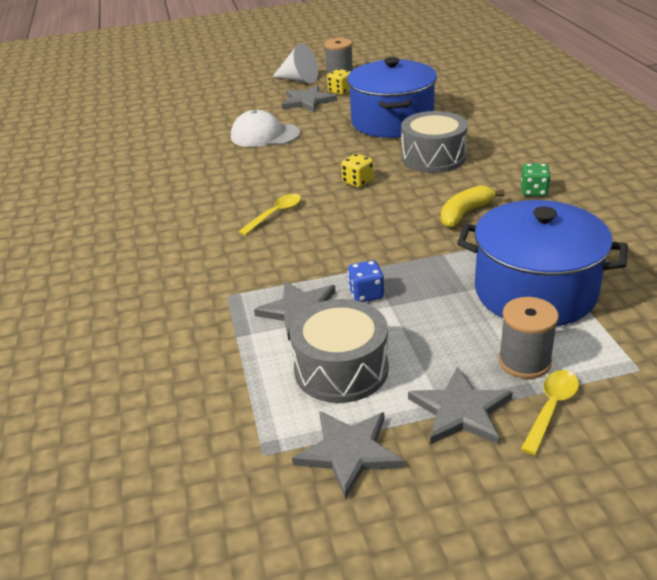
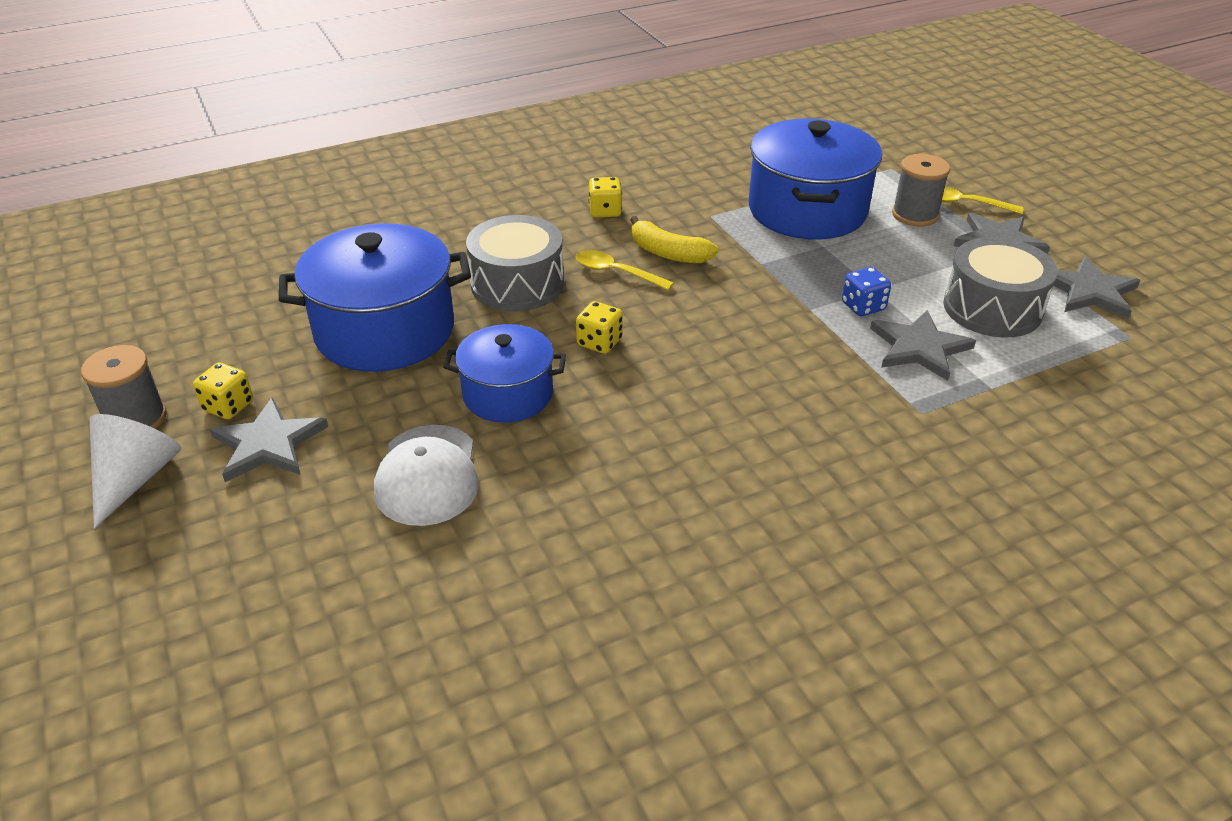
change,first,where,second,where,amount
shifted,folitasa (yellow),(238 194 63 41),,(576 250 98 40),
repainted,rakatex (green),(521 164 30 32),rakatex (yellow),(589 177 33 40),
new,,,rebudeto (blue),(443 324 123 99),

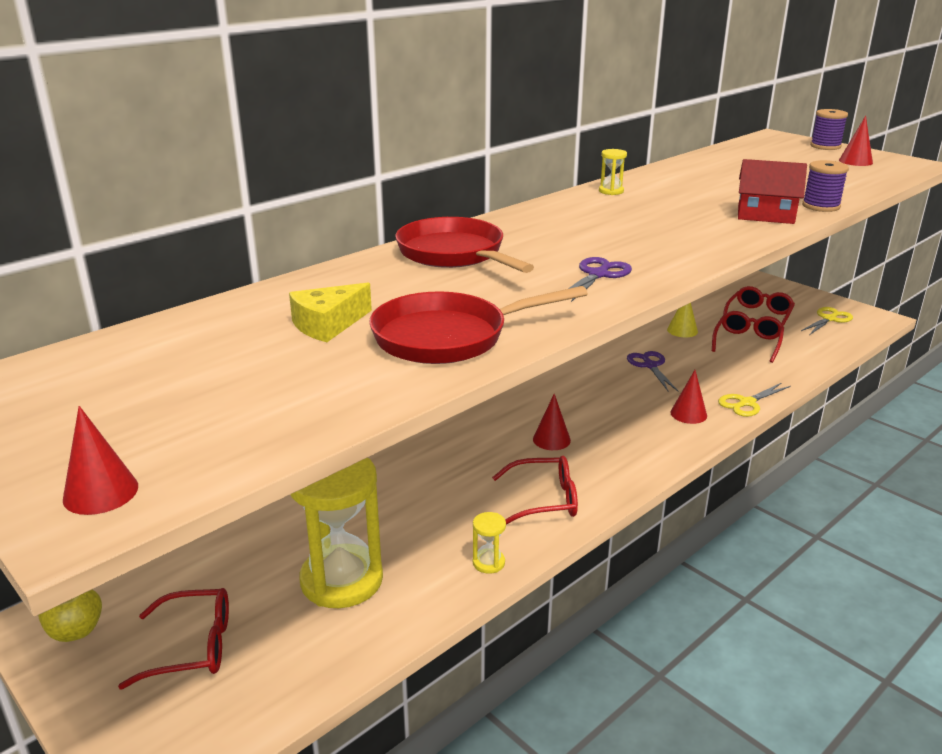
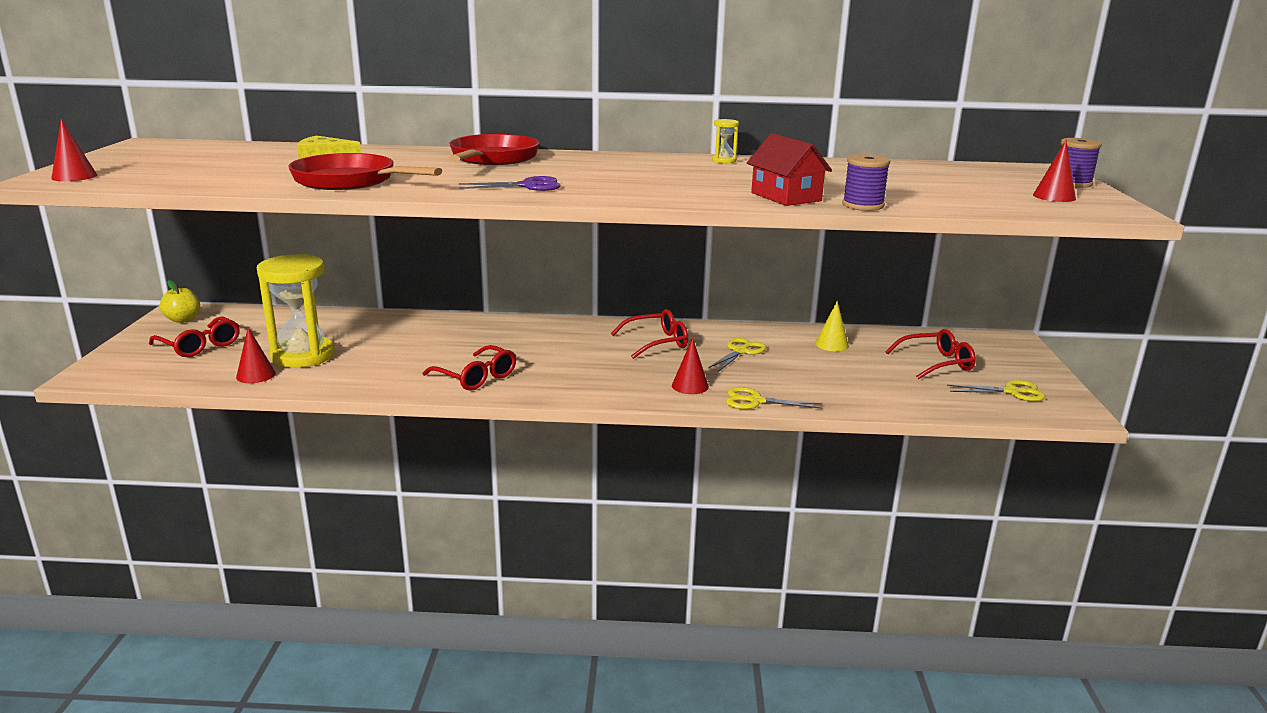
change,first,where,second,where,amount
gone,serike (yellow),(473 512 33 62),,,
shifted,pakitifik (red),(533 394 38 56),,(236 327 40 56),
repainted,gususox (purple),(627 351 51 40),gususox (yellow),(708 338 58 34),
shifted,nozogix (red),(712 311 72 52),,(611 309 77 50),

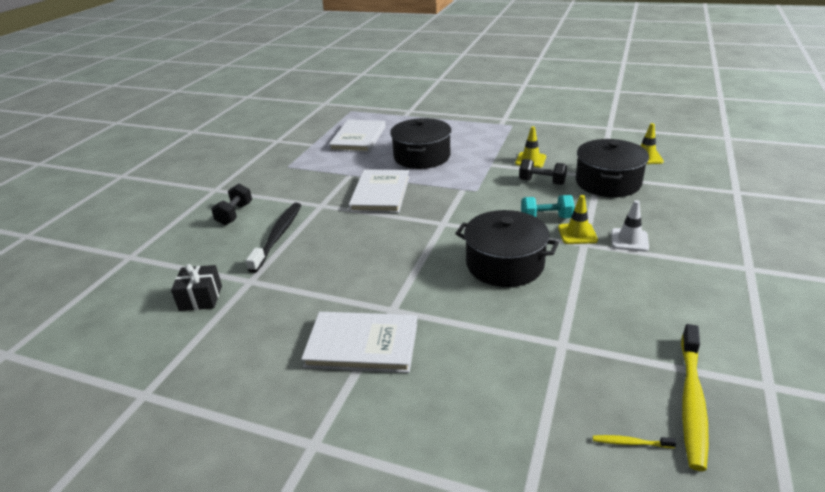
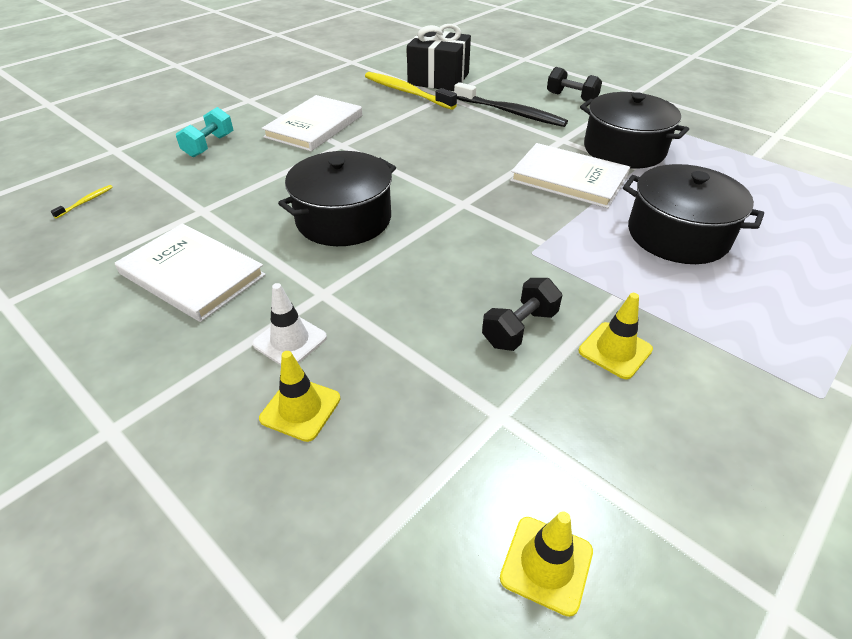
change,first,where,second,where,amount
scaled,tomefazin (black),(171 264 51 47),,(407 24 64 67),x1.67
shifted,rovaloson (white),(329 120 57 32),,(115 224 151 98),
shifted,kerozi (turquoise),(521 195 53 23),,(176 107 57 50),
shifted,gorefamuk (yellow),(558 195 40 49),,(259 351 81 91),
shifted,rebudeto (black),(576 139 73 58),,(580 92 109 77),
shifted,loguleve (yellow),(681 324 28 147),,(365 72 92 38),

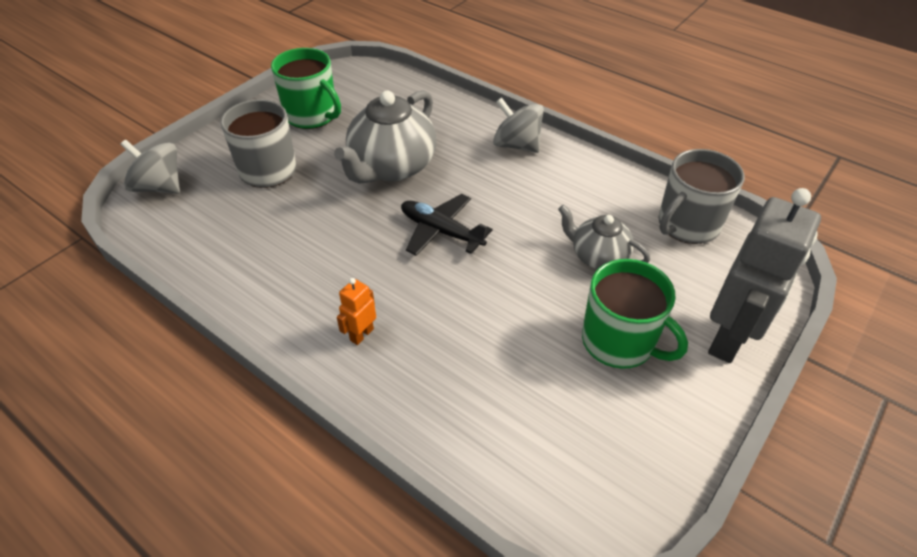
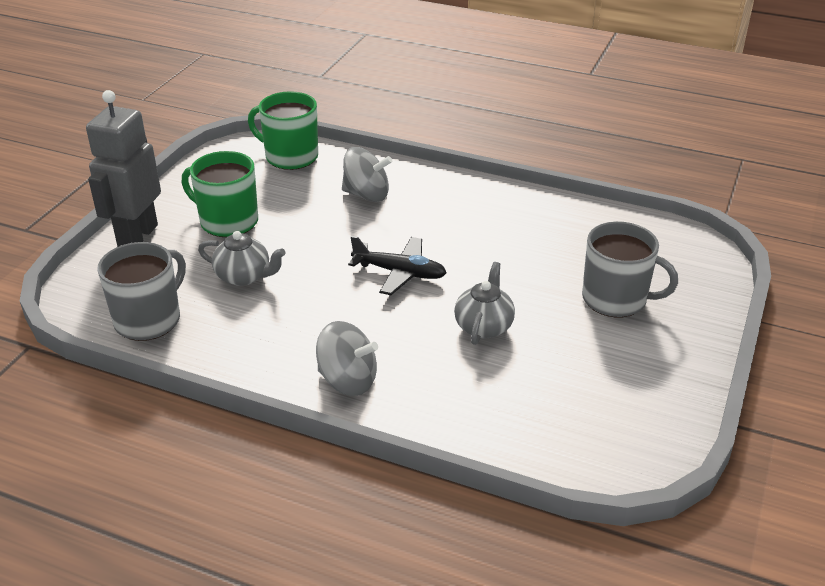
change,first,where,second,where,amount
shifted,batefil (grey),(120 140 60 54),,(342 147 50 55),
shifted,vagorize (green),(271 48 70 81),,(248 91 70 79),
scaled,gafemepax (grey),(334 90 102 93),,(454 262 61 83),x0.58
gone,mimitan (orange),(337 278 39 67),,,

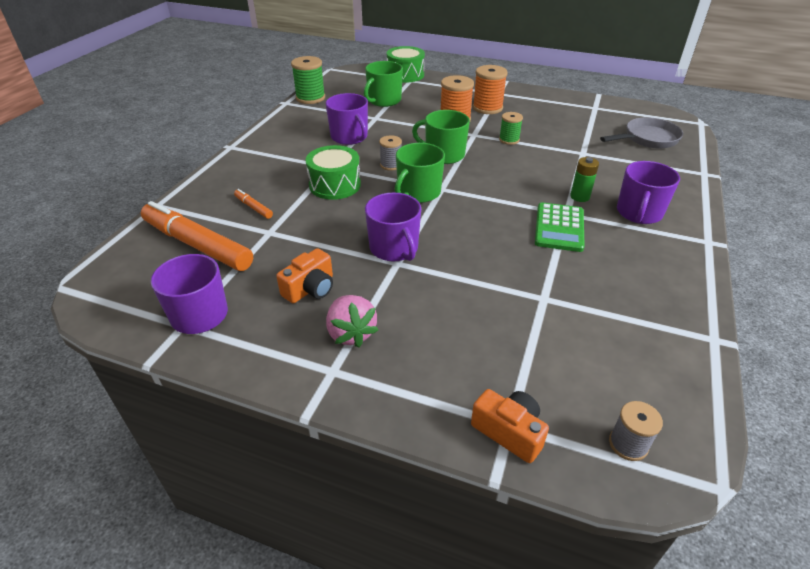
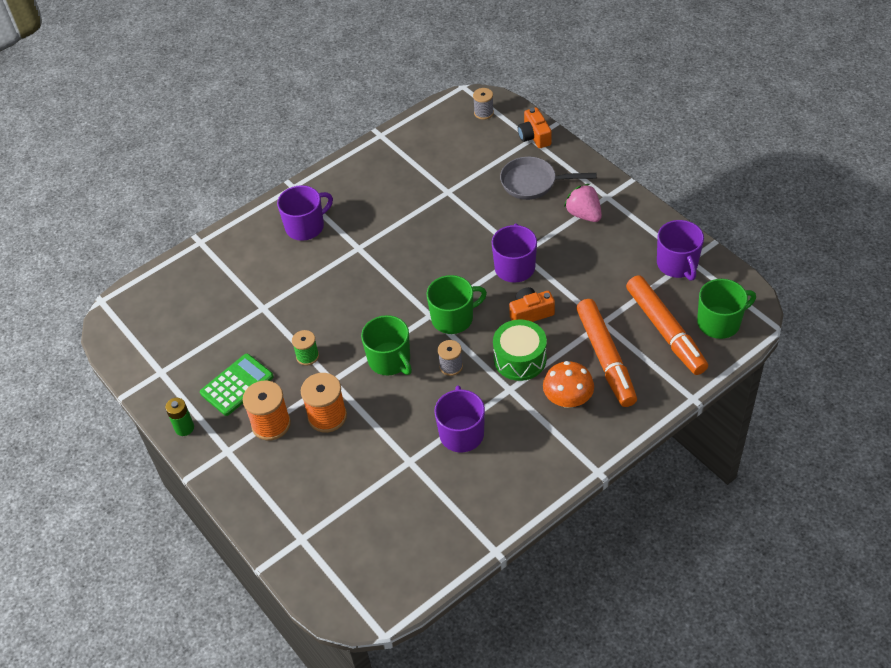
change,first,where,second,where,amount
scaled,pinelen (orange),(234 189 39 30),,(576 299 61 108),x2.34
shifted,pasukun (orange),(276 248 57 55),,(509 287 46 35),
gone,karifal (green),(291 56 34 48),,,
rotated,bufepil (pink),(326 295 52 53),,(564 184 38 38),45 degrees counterclockwise
shifted,vagorize (green),(364 61 39 46),,(697 279 59 60),
gone,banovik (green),(387 46 38 37),,,
shifted,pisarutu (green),(535 202 50 50),,(200 354 74 62),
shifted,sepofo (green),(570 157 29 45),,(165 398 29 38),
shifted,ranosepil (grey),(600 117 83 32),,(500 157 97 43),
new,,,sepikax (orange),(543 361 51 47),

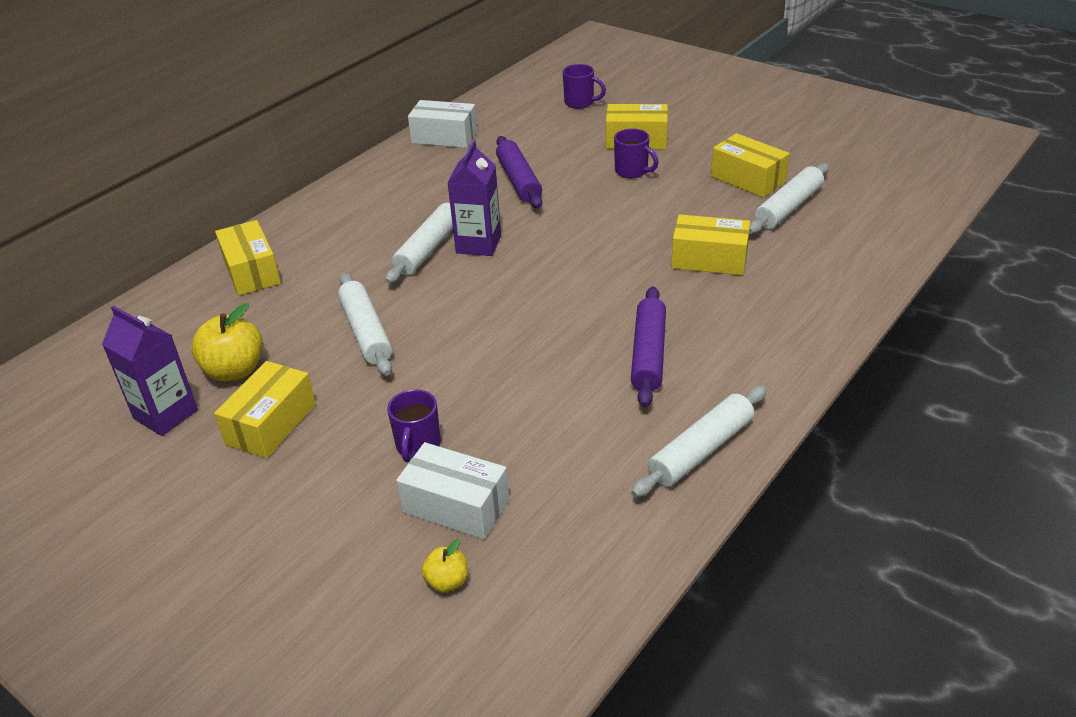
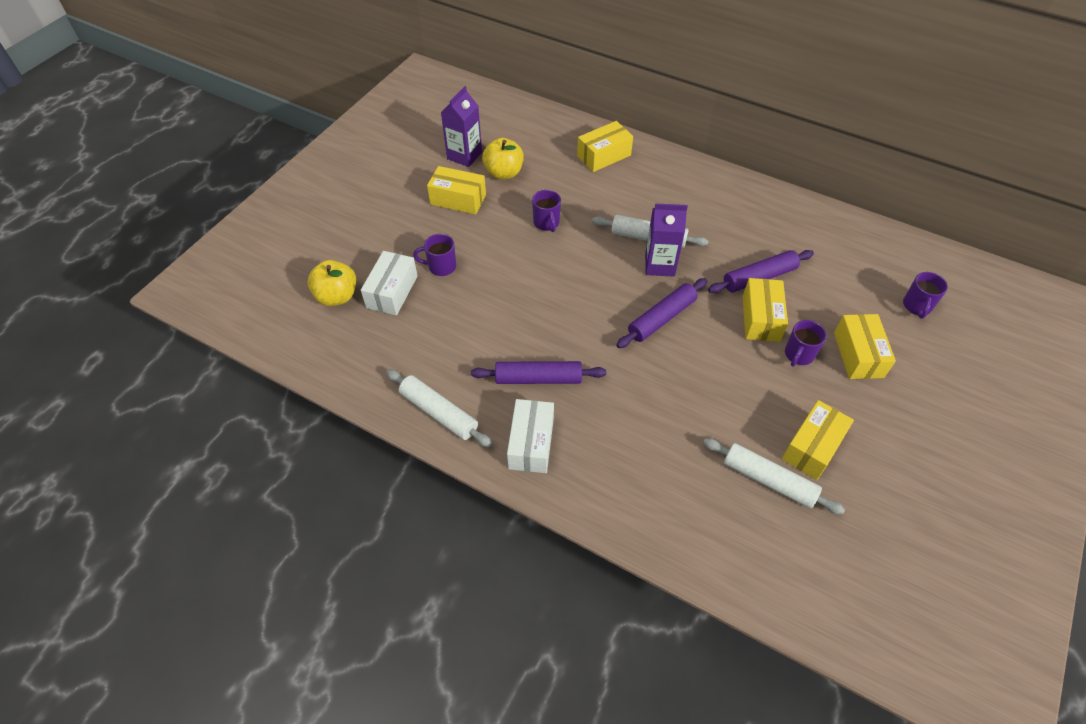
change,first,where,second,where,amount
swapped,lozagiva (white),(338 273 54 103),vagorize (purple),(532 190 29 42),
shifted,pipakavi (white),(408 100 69 48),,(507 399 47 74),
scaled,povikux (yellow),(421 539 47 53),,(308 260 48 46),x1.86
shifted,pipakavi (yellow),(671 214 79 61),,(743 278 45 64),
new,,,lozagiva (purple),(616 278 91 70),

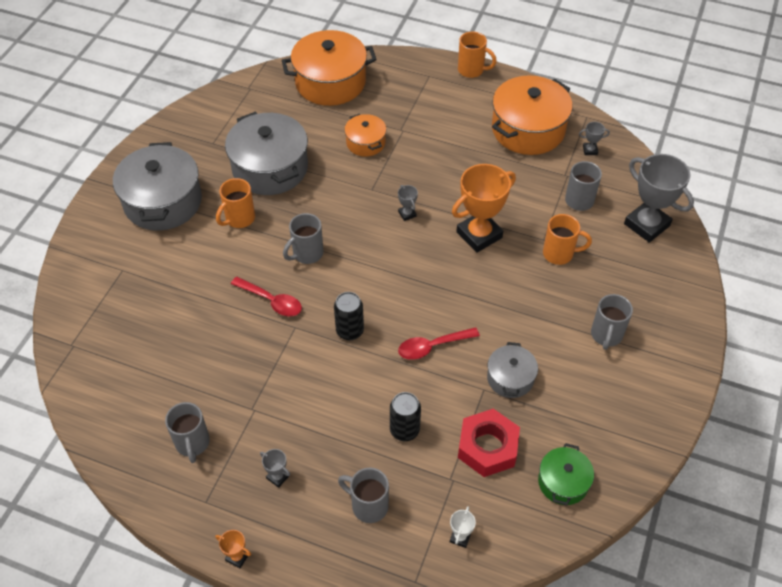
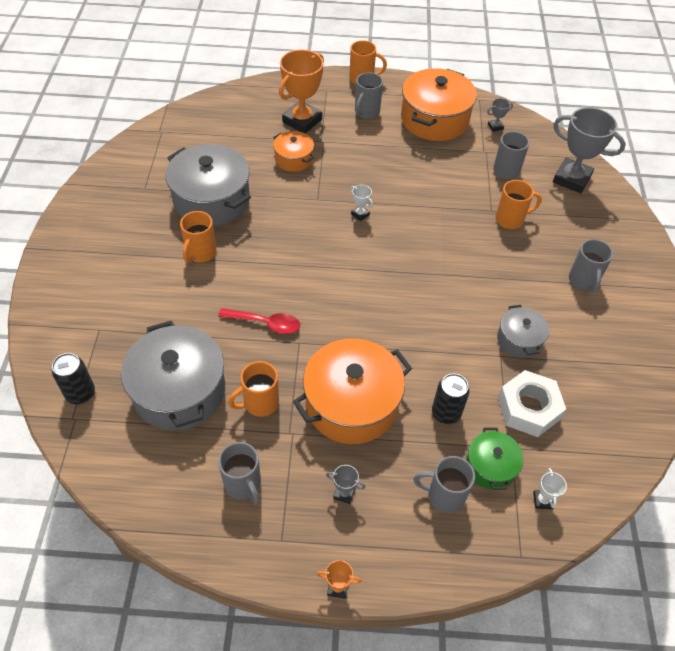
change,first,where,second,where,amount
shifted,rebudeto (grey),(113 142 89 89),,(121 321 104 110),
shifted,rebudeto (orange),(282 30 95 76),,(293 338 119 106),
shifted,vagorize (grey),(283 213 40 51),,(355 72 28 47),
shifted,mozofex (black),(334 292 30 48),,(52 353 43 51),
repainted,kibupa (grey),(398 185 20 36),kibupa (white),(351 185 22 36),
gone,folitasa (red),(398 327 82 33),,,
shifted,kibupa (orange),(452 164 64 89),,(279 49 45 85),
repainted,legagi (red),(458 409 62 68),legagi (white),(498 370 68 67),
shifted,rebudeto (green),(538 443 56 62),,(466 427 58 63),
new,,,vagorize (orange),(228 361 51 56),

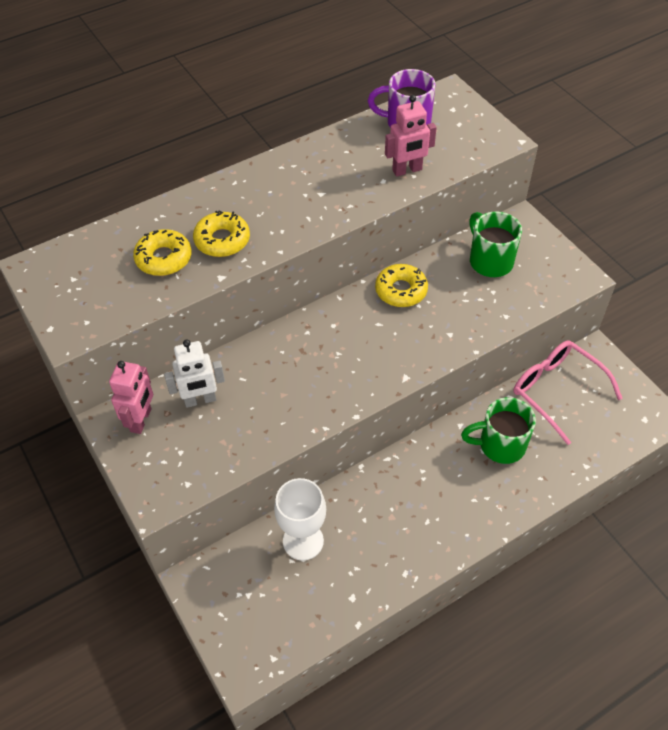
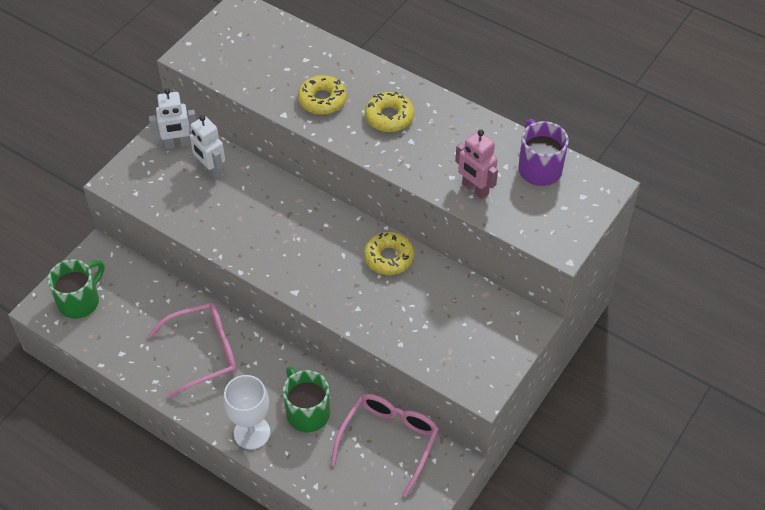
change,first,where,second,where,amount
repainted,mimitan (pink),(109 361 44 73),mimitan (white),(149 88 47 61),
shifted,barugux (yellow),(133 229 59 47),,(365 91 49 41),
shifted,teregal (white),(274 478 52 83),,(224 375 46 75),
shifted,vagorize (green),(469 211 53 66),,(48 259 56 60),
new,,,nozogix (pink),(148 303 89 96),

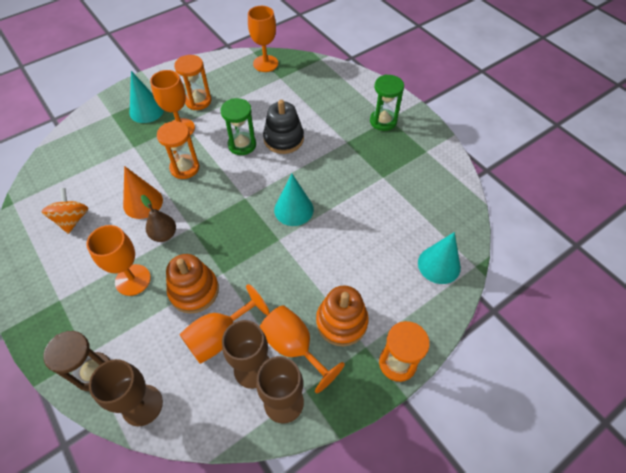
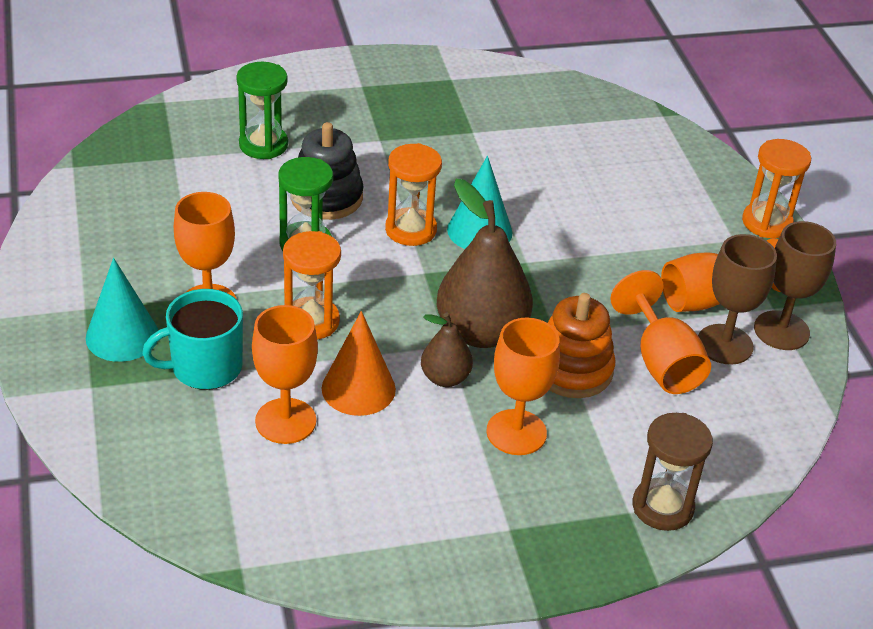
change,first,where,second,where,amount
gone,batefil (orange),(42 188 46 46),,,
gone,teregal (brown),(89 359 74 67),,,
shifted,serike (orange),(174 55 37 55),,(385 143 57 103),
shifted,teregal (orange),(248 6 30 66),,(252 305 66 139),
gone,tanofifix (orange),(316 286 53 60),,,
shifted,serike (green),(370 74 34 57),,(236 62 52 97),
gone,pakitifik (turquoise),(418 232 43 52),,,
new,,,vagorize (turquoise),(142 289 101 101),
new,,,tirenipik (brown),(437 179 96 169),

